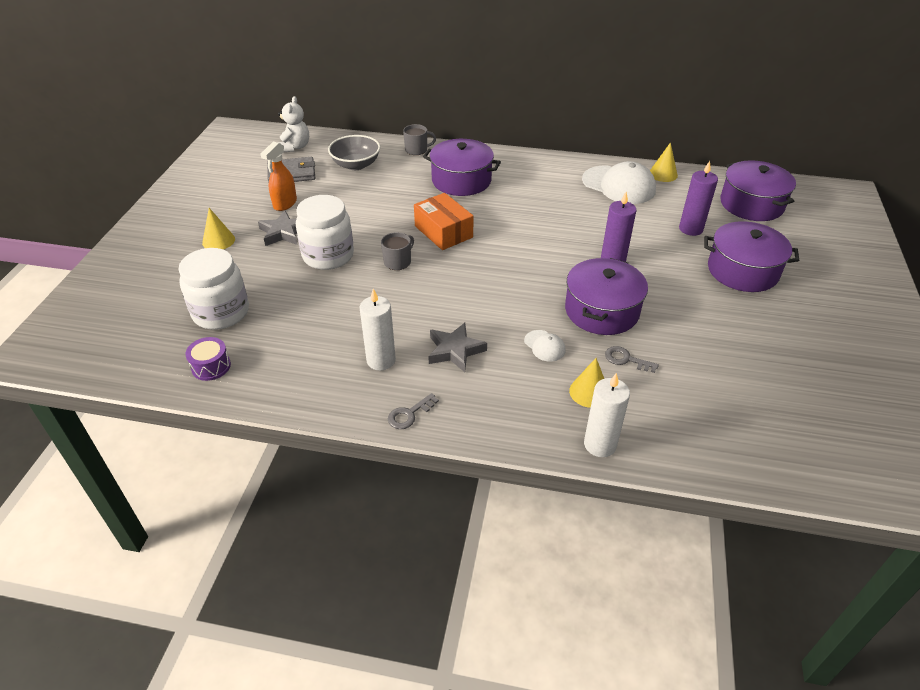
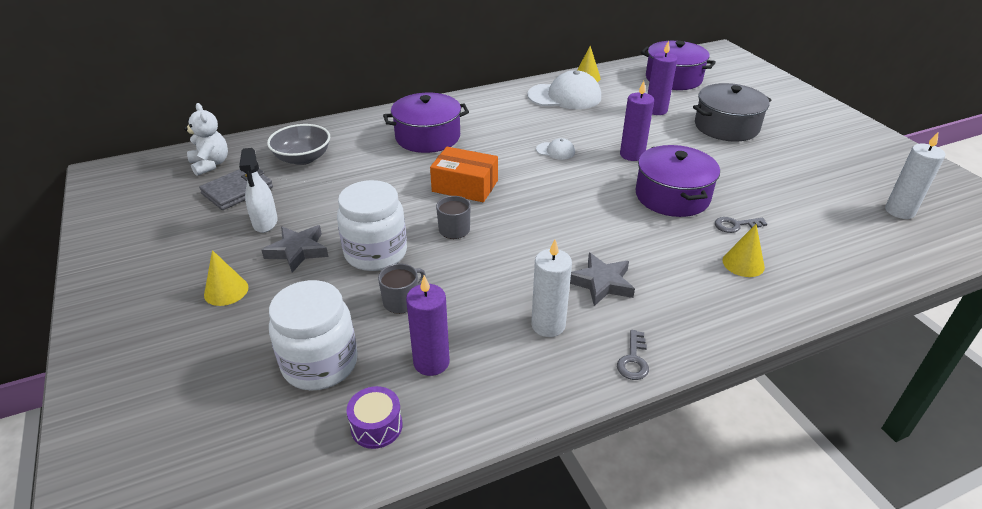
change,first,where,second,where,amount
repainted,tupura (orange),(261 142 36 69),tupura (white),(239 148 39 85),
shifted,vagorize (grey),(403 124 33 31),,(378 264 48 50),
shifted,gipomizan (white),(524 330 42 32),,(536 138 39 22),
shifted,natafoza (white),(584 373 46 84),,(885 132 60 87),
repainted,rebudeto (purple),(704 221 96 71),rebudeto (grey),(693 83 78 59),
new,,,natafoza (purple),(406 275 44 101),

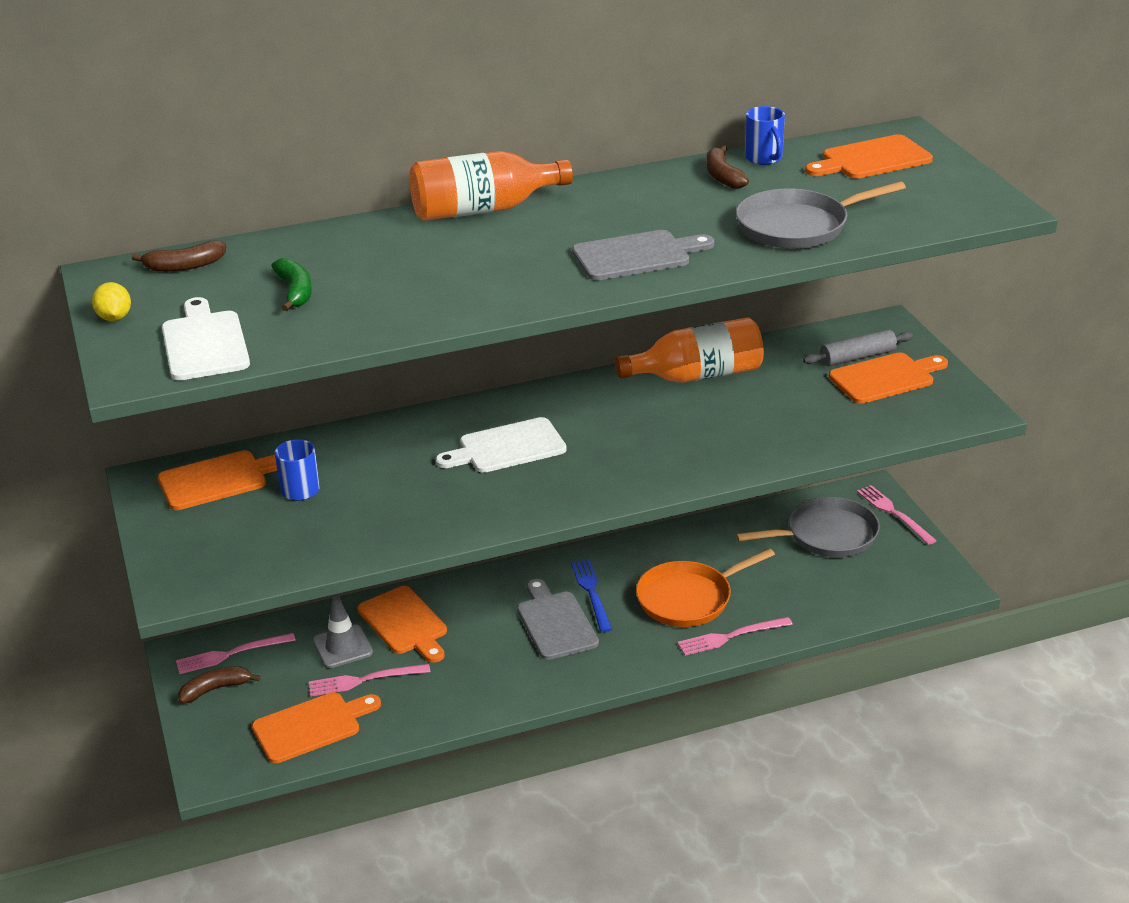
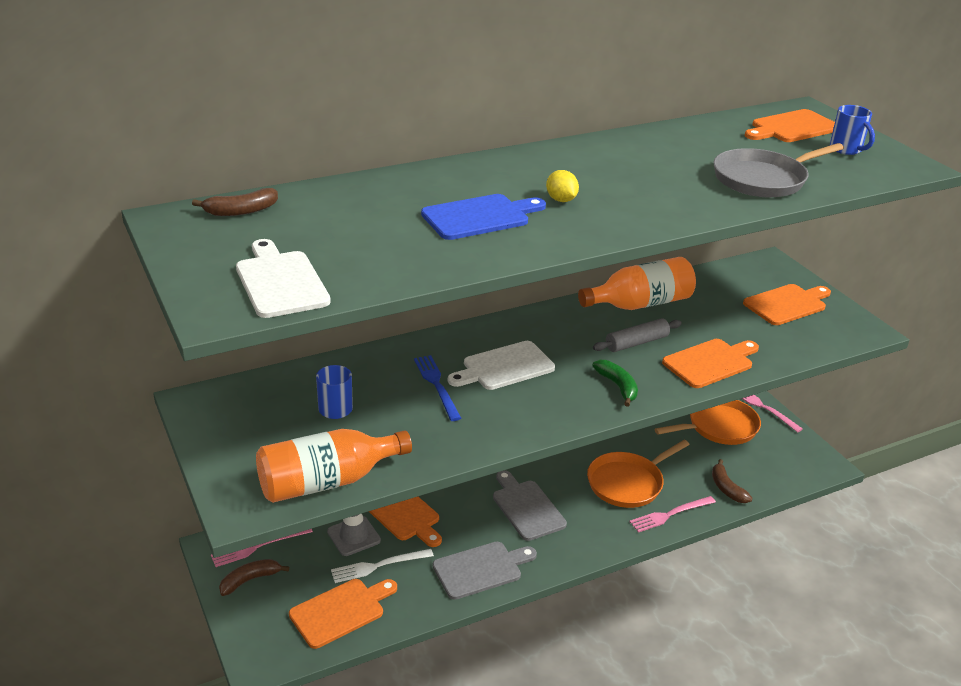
change,first,where,second,where,amount
shifted,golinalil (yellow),(92 282 39 39),,(546 170 33 32),
shifted,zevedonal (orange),(158 450 119 60),,(662 339 97 49),
shifted,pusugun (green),(271 258 41 53),,(592 360 46 47),
repainted,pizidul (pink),(309 664 121 32),pizidul (white),(331 549 103 34),
shifted,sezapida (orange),(409 151 164 70),,(256 429 156 74),
shifted,pizidul (blue),(571 559 41 73),,(414 355 47 66),
shifted,zevedonal (grey),(572 230 143 50),,(433 542 104 58),
shifted,pusugun (brown),(706 145 43 44),,(712 459 40 44),
repainted,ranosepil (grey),(736 497 144 60),ranosepil (orange),(655 400 106 45),
shifted,vagorize (blue),(745 106 40 59),,(830 105 45 50),
shifted,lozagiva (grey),(803 329 110 37),,(593 318 89 34),
new,,,zevedonal (blue),(421 194 125 46),

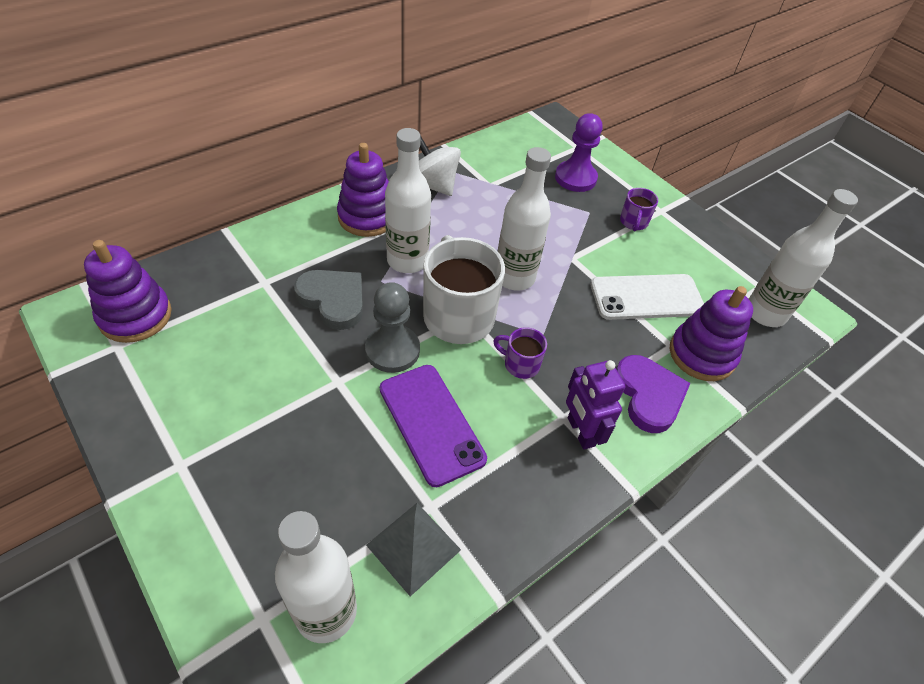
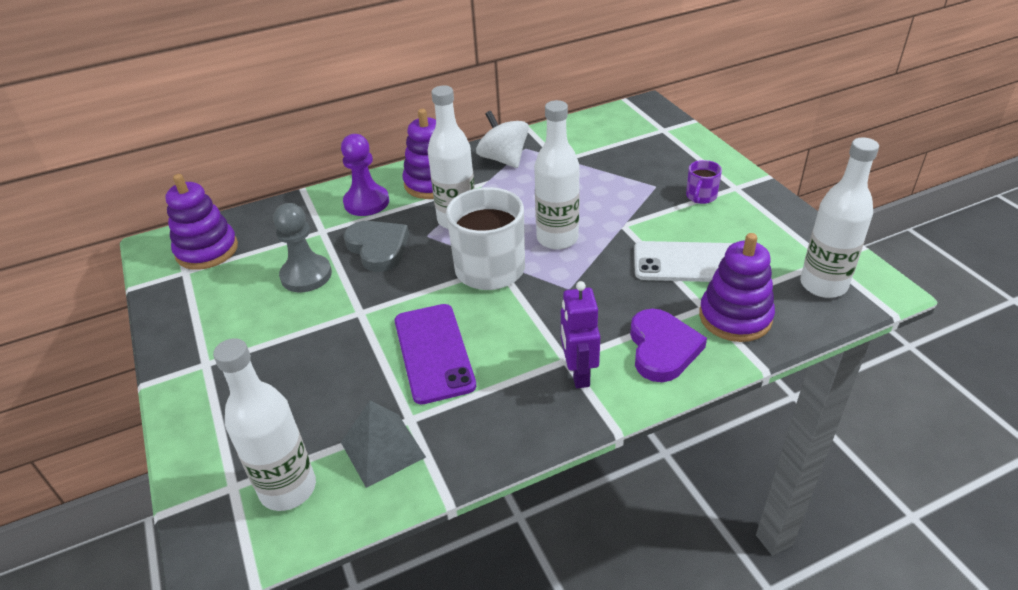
change,first,where,second,where,amount
shifted,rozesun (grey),(365 282 55 91),,(273 203 59 89),
gone,vagorize (purple),(493 327 54 52),,,
shifted,rozesun (purple),(555 113 48 79),,(341 134 48 82),

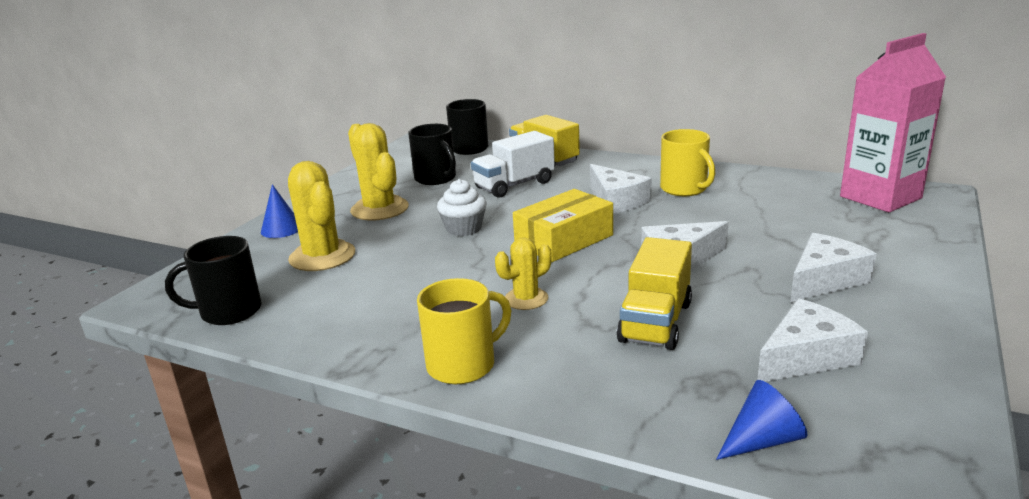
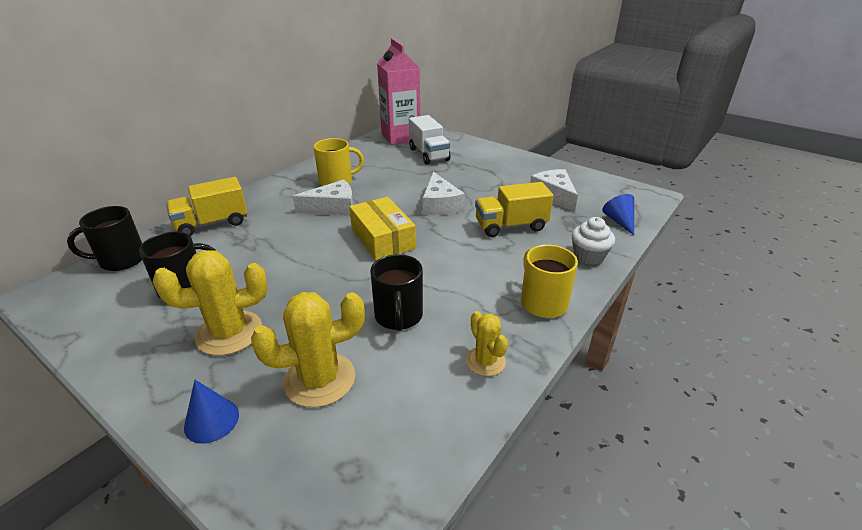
change,first,where,second,where,amount
shifted,vagorize (black),(165 236 97 89),,(370 254 53 77),
shifted,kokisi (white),(437 179 50 57),,(572 217 43 48),
shifted,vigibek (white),(471 131 84 67),,(409 115 42 50),
shifted,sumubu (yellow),(495 237 57 73),,(466 311 42 65),
rotated,vigibek (yellow),(617 237 75 113),,(475 182 79 55),135 degrees clockwise
gone,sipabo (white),(790 233 87 69),,,

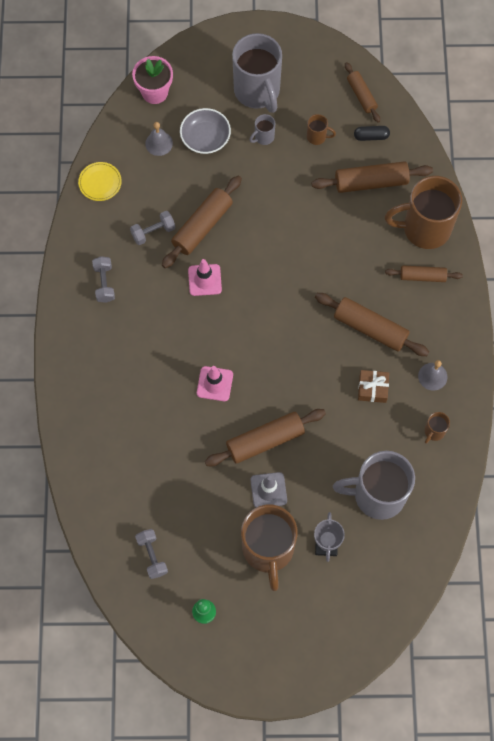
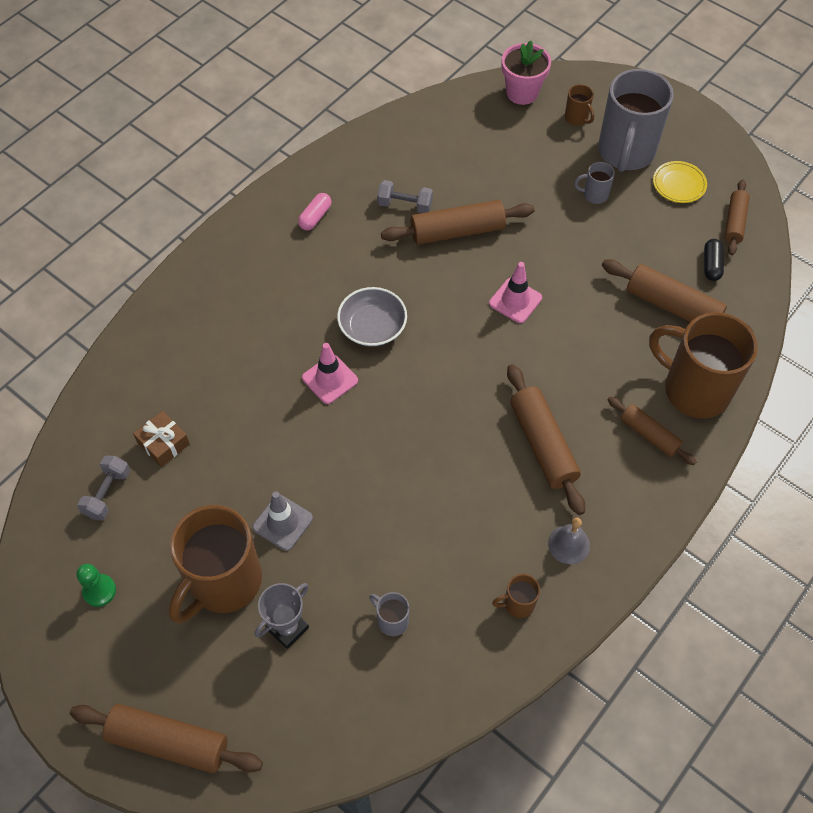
change,first,where,second,where,amount
shifted,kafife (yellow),(78 162 44 39),,(653 161 54 42),
swapped,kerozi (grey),(92 256 23 47),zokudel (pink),(298 193 34 37),
gone,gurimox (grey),(145 122 28 34),,,
shifted,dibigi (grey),(180 108 51 46),,(337 287 70 60),
shifted,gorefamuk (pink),(188 259 34 37),,(489 262 53 61),
shifted,lozagiva (brown),(205 409 121 58),,(70 704 193 69),
shifted,vagorize (brown),(307 114 29 31),,(565 84 29 41),
scaled,vagorize (grey),(333 451 82 69),,(369 592 41 44),x0.42
rotated,zokudel (black),(354 126 36 15),,(704 239 20 42),60 degrees clockwise
shifted,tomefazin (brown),(358 370 31 33),,(133 411 57 56),

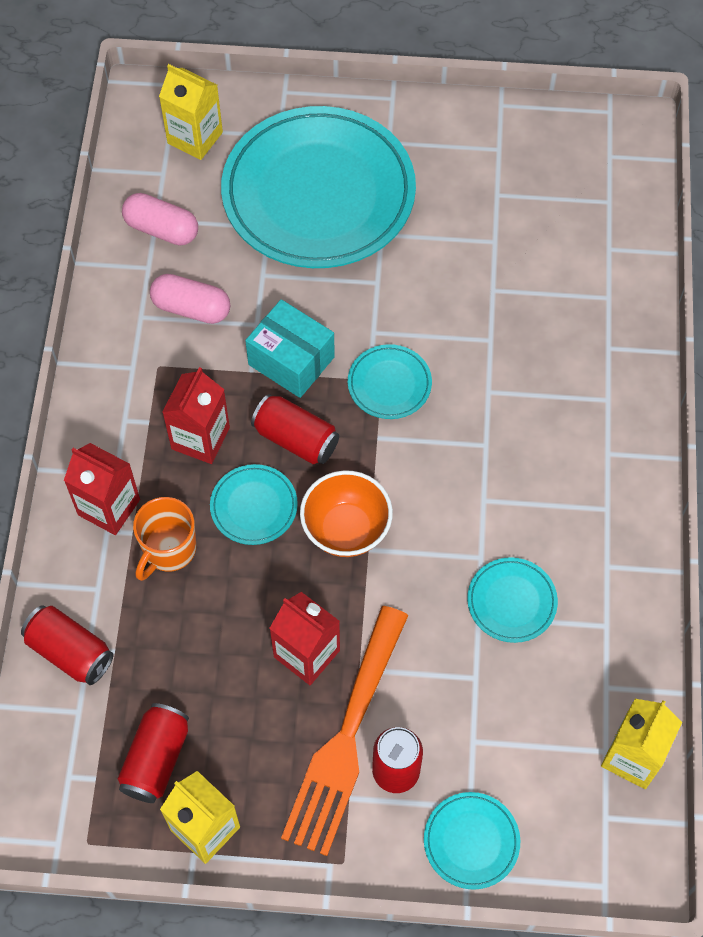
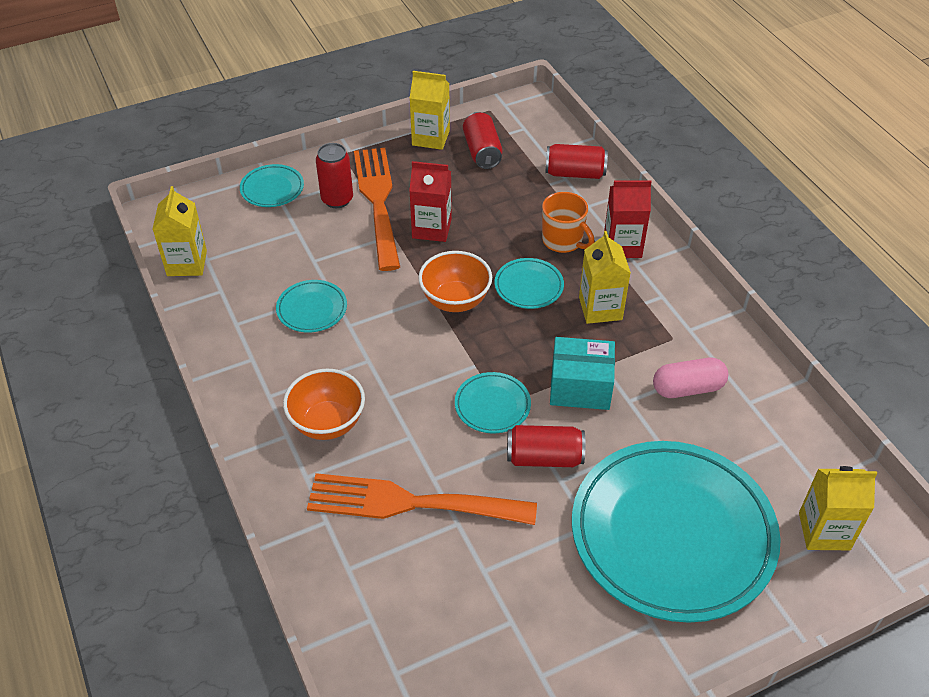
change,first,where,second,where,amount
gone,zokudel (pink),(122 193 76 53),,,
rotated,vagorize (orange),(133 497 63 84),,(542 192 52 61),135 degrees clockwise
repainted,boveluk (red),(162 367 68 97),boveluk (yellow),(579 231 52 93),
shifted,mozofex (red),(251 394 88 70),,(507 425 78 42),
new,,,dibigi (orange),(283 369 82 71),
new,,,pizidul (orange),(307 473 230 52),

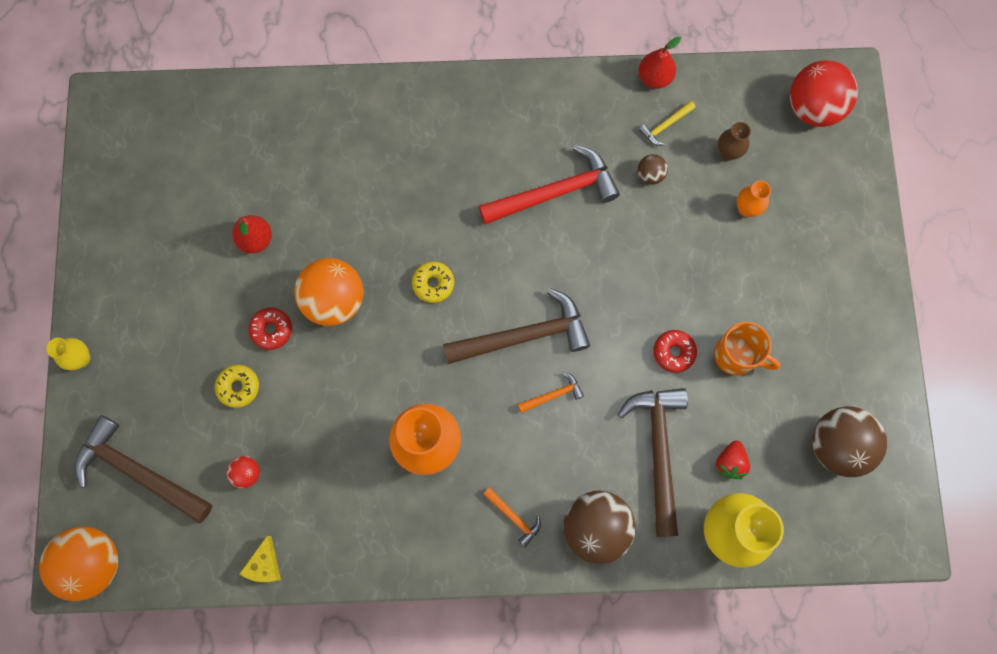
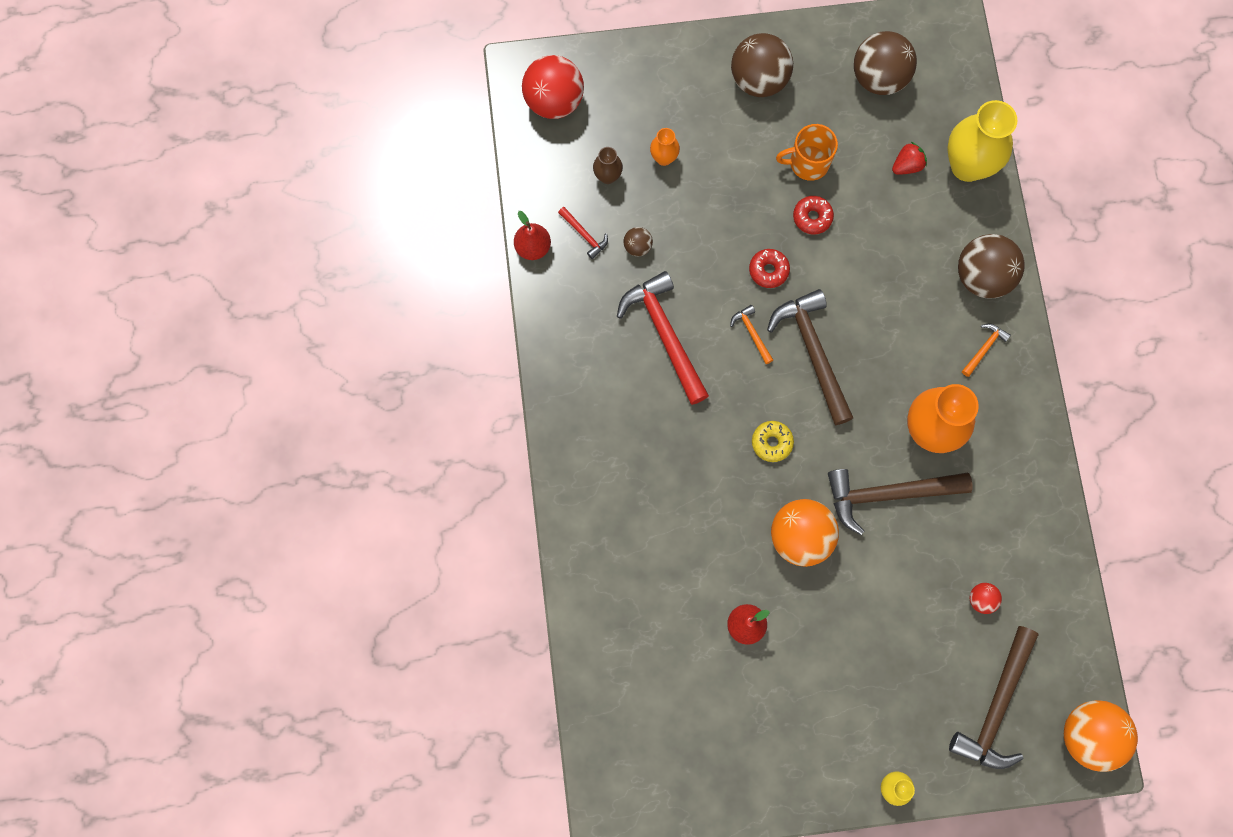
change,first,where,second,where,amount
gone,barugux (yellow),(215 365 44 43),,,
gone,sipabo (yellow),(239 536 42 46),,,
shifted,barugux (red),(249 308 43 42),,(749 249 41 39),
shifted,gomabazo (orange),(518 372 66 41),,(730 305 43 59),
shifted,gomabazo (brown),(618 388 70 149),,(828 469 144 66),
repainted,gomabazo (yellow),(639 101 57 45),gomabazo (red),(558 207 50 52),
rotated,vagorize (orange),(714 322 66 54),,(776 124 62 57),120 degrees counterclockwise
rotated,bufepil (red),(715 440 35 39),,(892 142 35 33),45 degrees counterclockwise
new,,,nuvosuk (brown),(731 33 62 64),

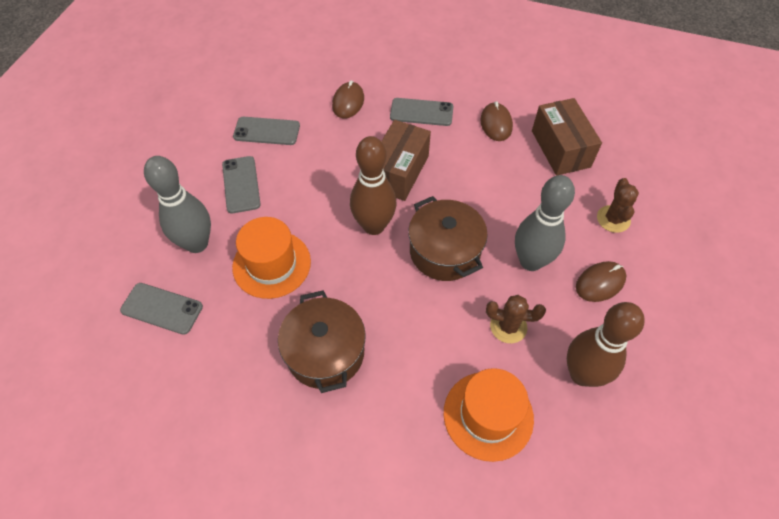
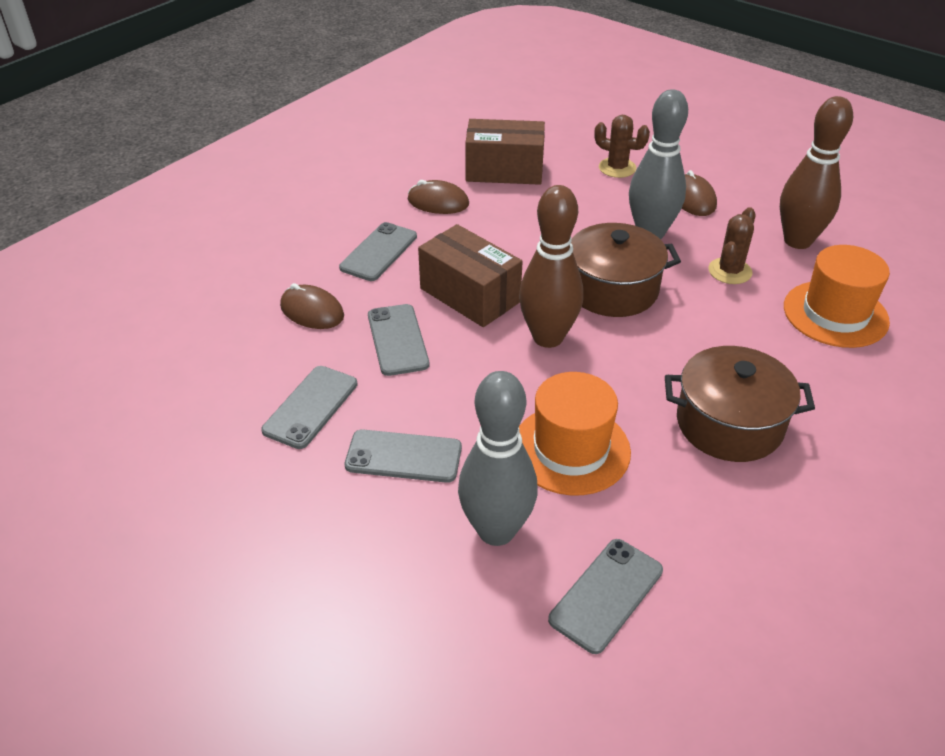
change,first,where,second,where,amount
new,,,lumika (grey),(368 304 61 72),

